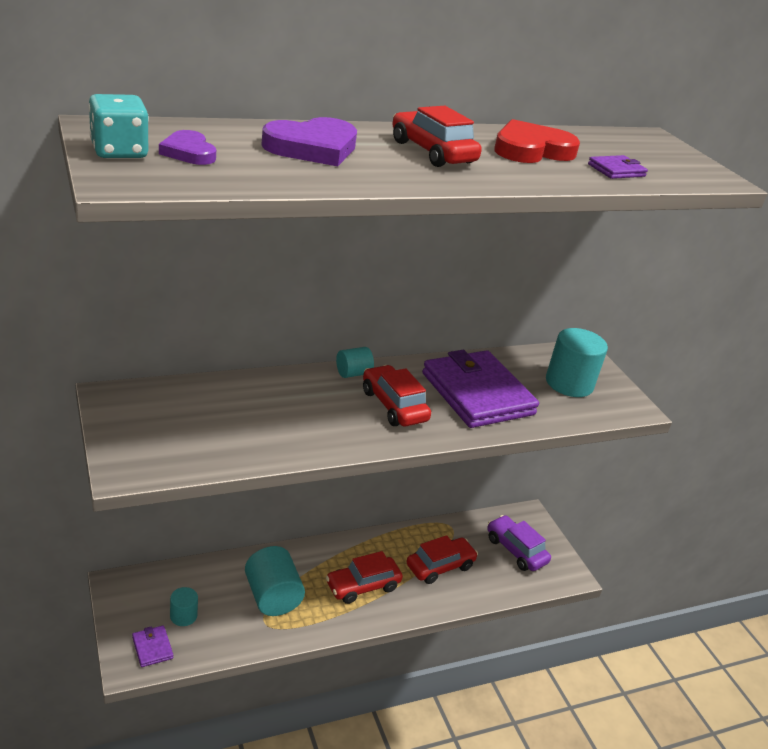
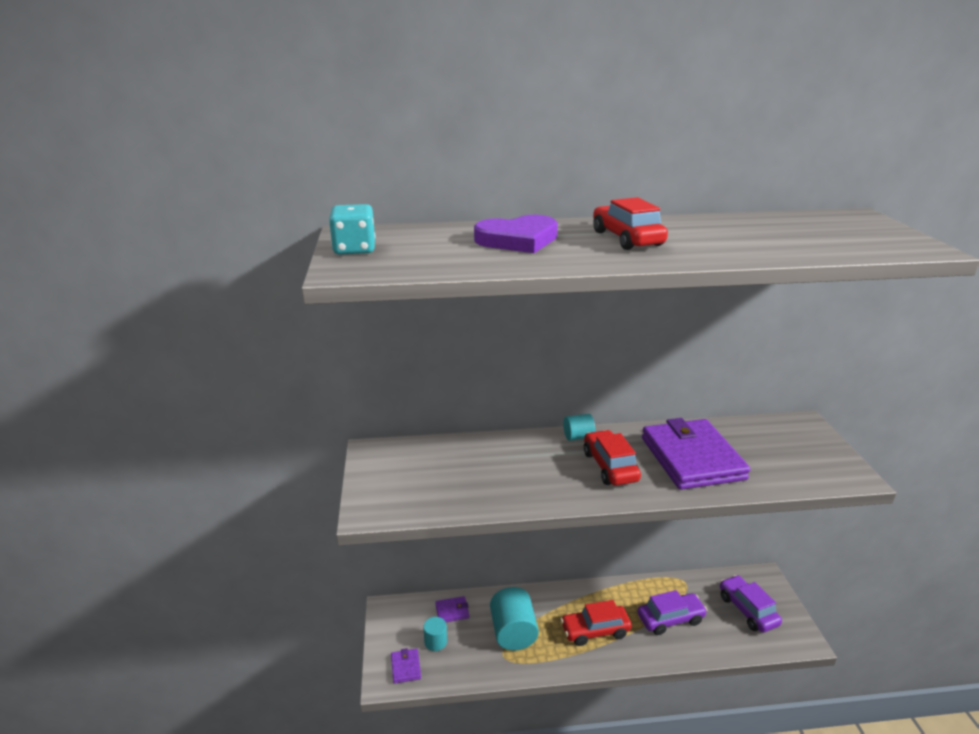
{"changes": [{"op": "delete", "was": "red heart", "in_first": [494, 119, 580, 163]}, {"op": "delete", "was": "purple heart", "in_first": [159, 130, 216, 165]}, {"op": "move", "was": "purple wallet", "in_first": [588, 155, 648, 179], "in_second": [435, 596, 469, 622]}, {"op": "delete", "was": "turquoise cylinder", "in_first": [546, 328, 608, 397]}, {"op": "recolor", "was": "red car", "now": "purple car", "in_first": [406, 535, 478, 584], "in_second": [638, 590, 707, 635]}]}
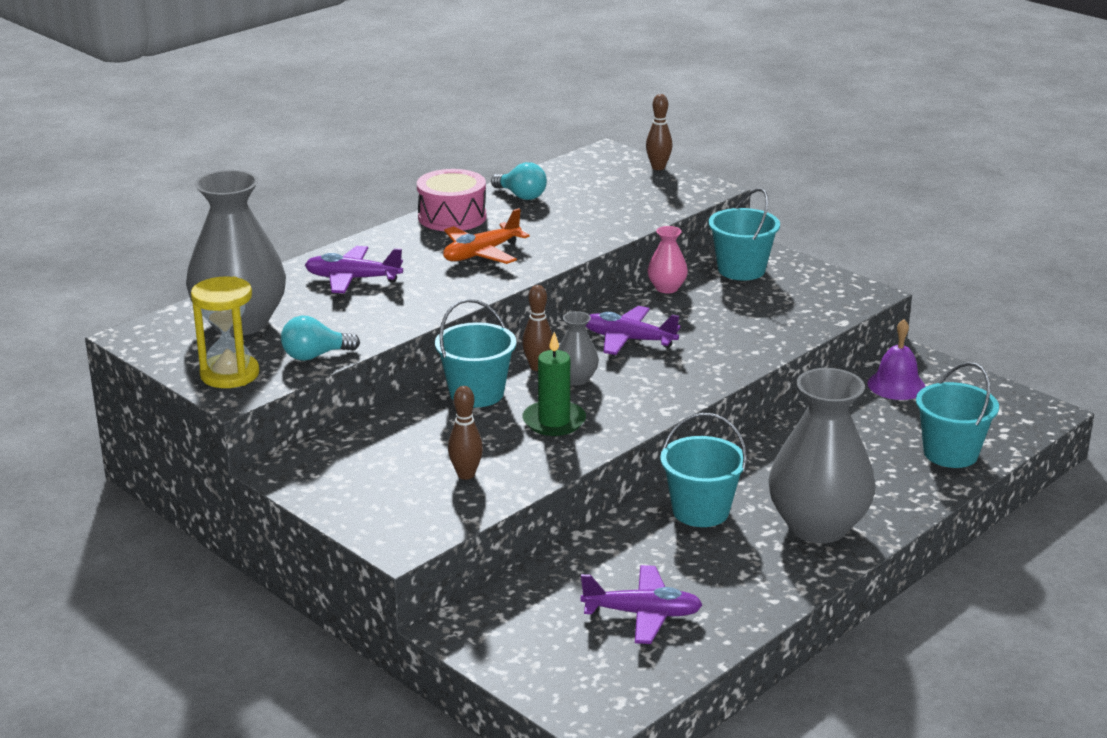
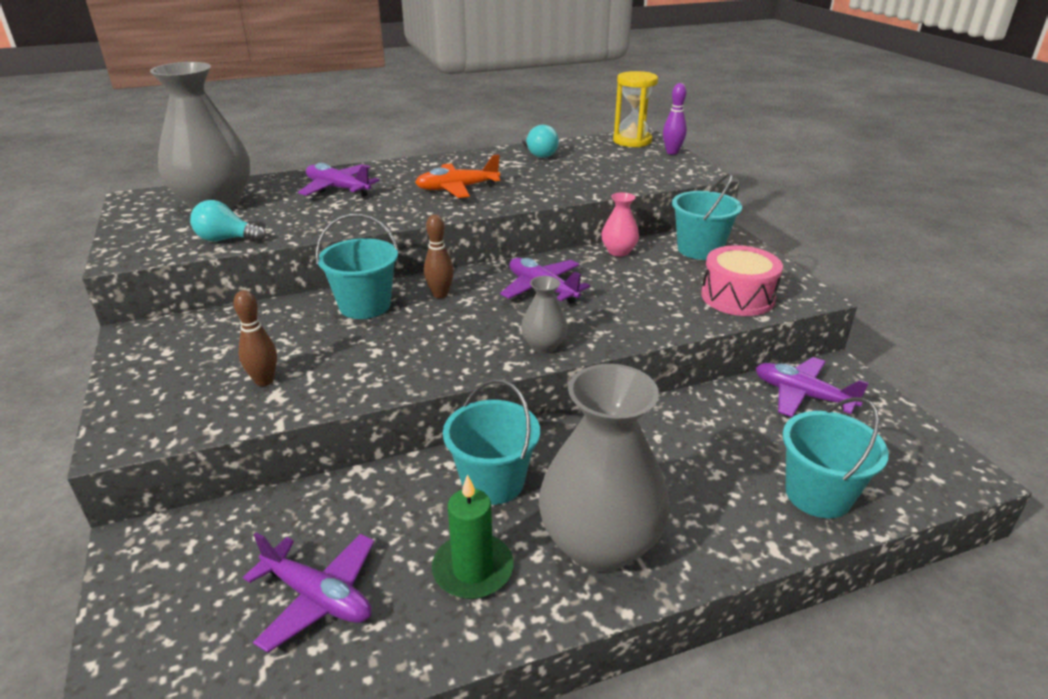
{"changes": [{"op": "recolor", "was": "brown bowling pin", "now": "purple bowling pin", "in_first": [646, 94, 672, 170], "in_second": [663, 83, 687, 155]}, {"op": "move", "was": "pink drum", "in_first": [417, 169, 486, 231], "in_second": [701, 245, 783, 316]}, {"op": "move", "was": "yellow hourglass", "in_first": [191, 277, 259, 388], "in_second": [613, 71, 658, 147]}, {"op": "move", "was": "grey vase", "in_first": [557, 311, 599, 385], "in_second": [521, 276, 568, 353]}, {"op": "replace", "was": "purple bell", "now": "purple plane", "in_first": [867, 319, 926, 400], "in_second": [756, 357, 869, 417]}, {"op": "move", "was": "green candle", "in_first": [522, 332, 586, 436], "in_second": [432, 474, 513, 599]}]}
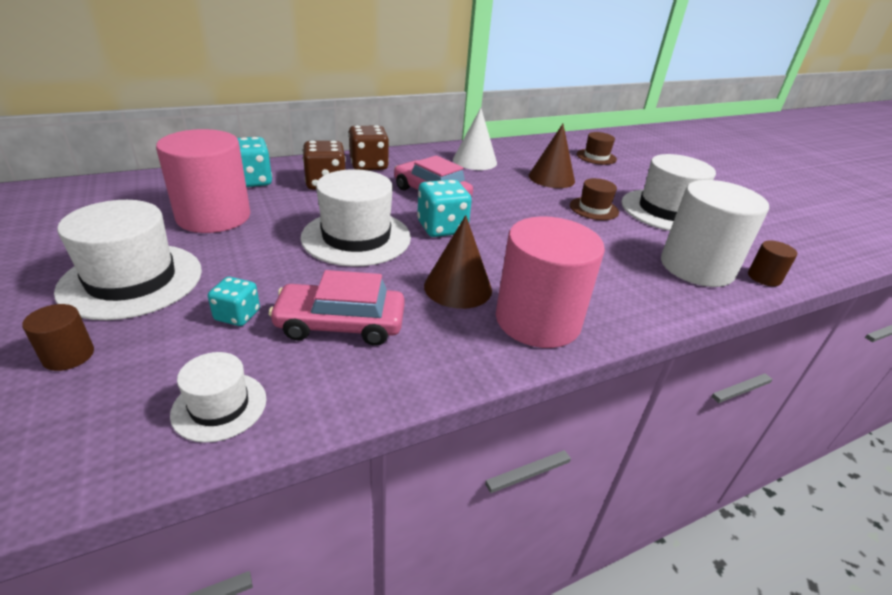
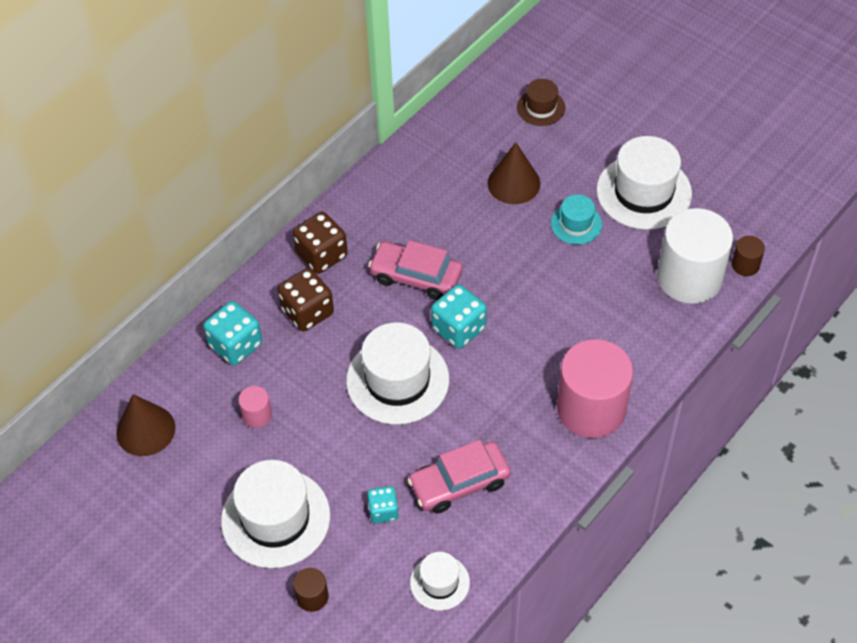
{"changes": [{"op": "delete", "was": "white cone", "in_first": [453, 108, 497, 170]}, {"op": "resize", "was": "pink cylinder", "in_first": [156, 129, 250, 233], "in_second": [238, 386, 272, 428], "ratio": 0.43}, {"op": "recolor", "was": "brown hat", "now": "turquoise hat", "in_first": [570, 178, 619, 220], "in_second": [551, 194, 602, 245]}, {"op": "move", "was": "brown cone", "in_first": [424, 215, 492, 309], "in_second": [116, 394, 175, 456]}]}
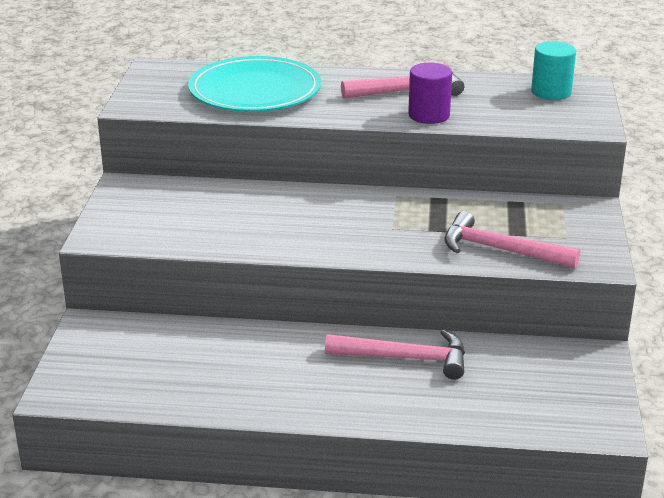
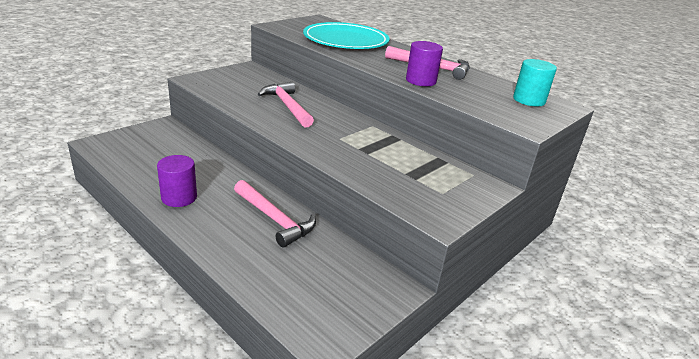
{"changes": [{"op": "move", "was": "pink hammer", "in_first": [444, 211, 580, 269], "in_second": [258, 82, 314, 128]}, {"op": "insert", "now": "purple cylinder", "in_second": [157, 155, 197, 207]}]}
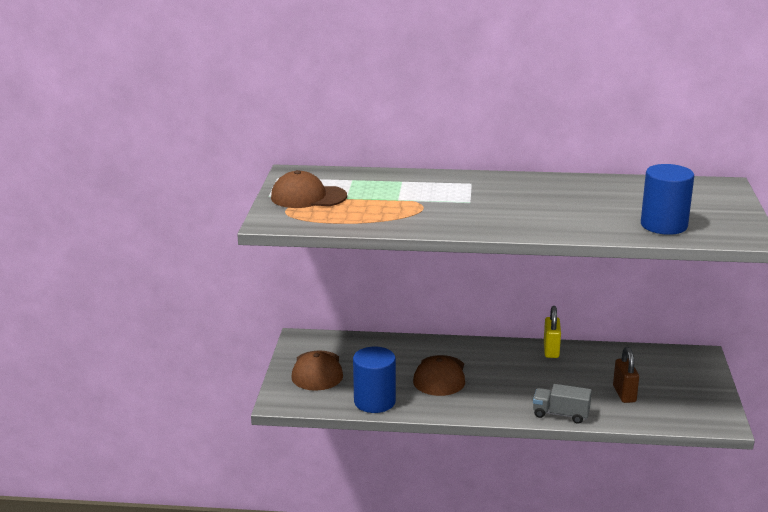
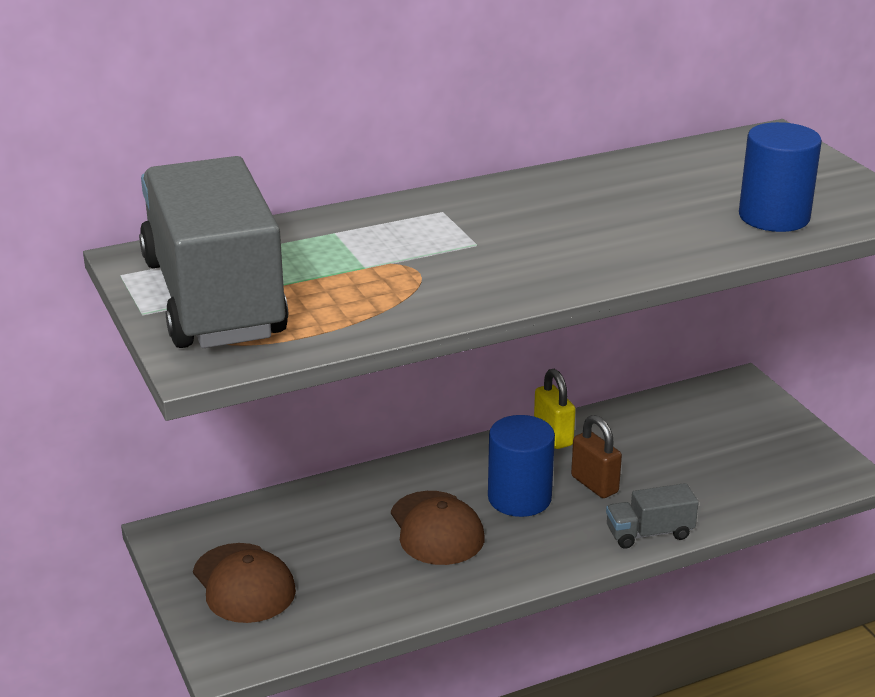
{"changes": [{"op": "replace", "was": "brown cap", "now": "grey truck", "in_first": [271, 170, 347, 208], "in_second": [139, 156, 288, 348]}, {"op": "move", "was": "blue cylinder", "in_first": [353, 347, 396, 413], "in_second": [488, 415, 555, 517]}, {"op": "move", "was": "brown padlock", "in_first": [613, 347, 639, 403], "in_second": [571, 415, 622, 498]}]}
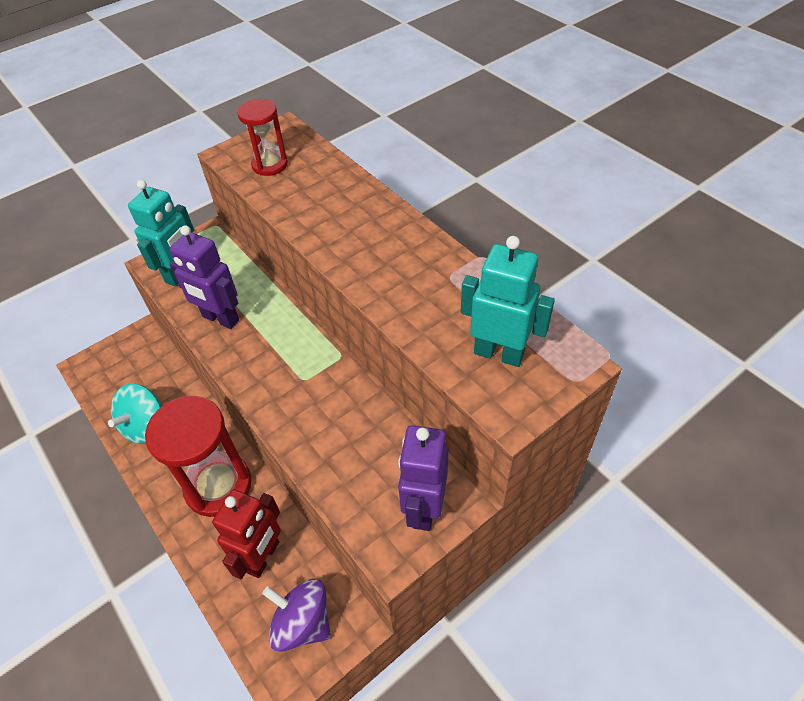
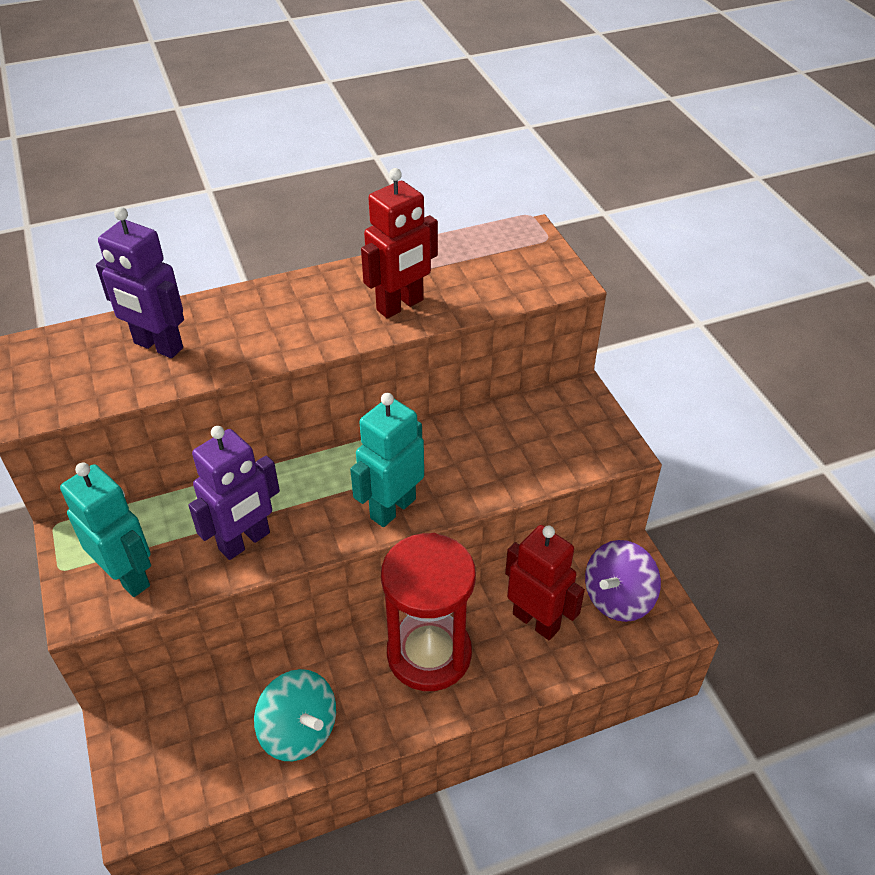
{"changes": [{"op": "delete", "was": "red hourglass", "in_first": [237, 99, 288, 176]}, {"op": "move", "was": "turquoise robot", "in_first": [461, 236, 555, 367], "in_second": [350, 393, 424, 527]}, {"op": "move", "was": "purple robot", "in_first": [398, 425, 448, 531], "in_second": [96, 207, 184, 358]}, {"op": "insert", "now": "red robot", "in_second": [361, 168, 438, 318]}]}
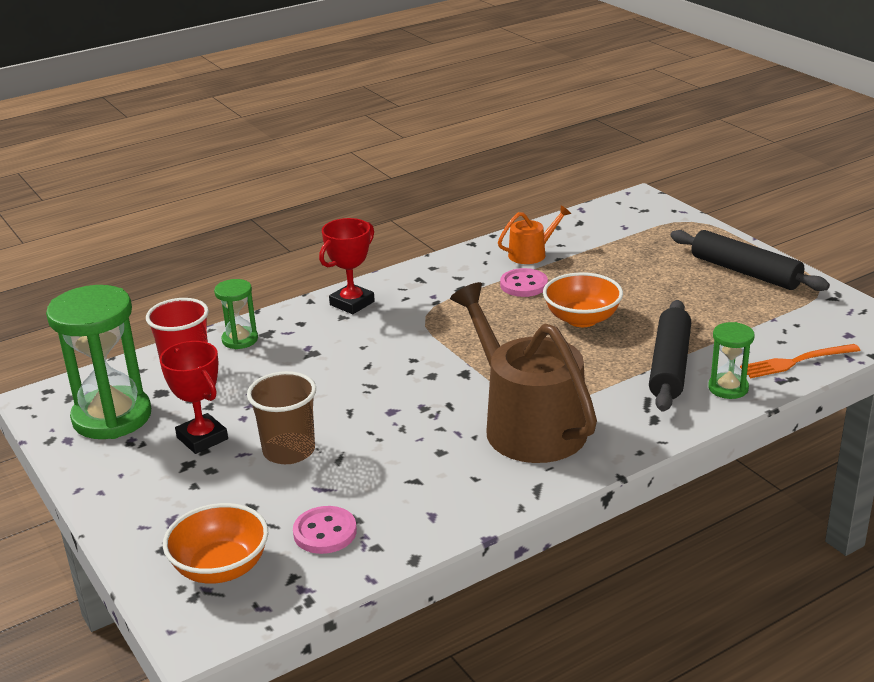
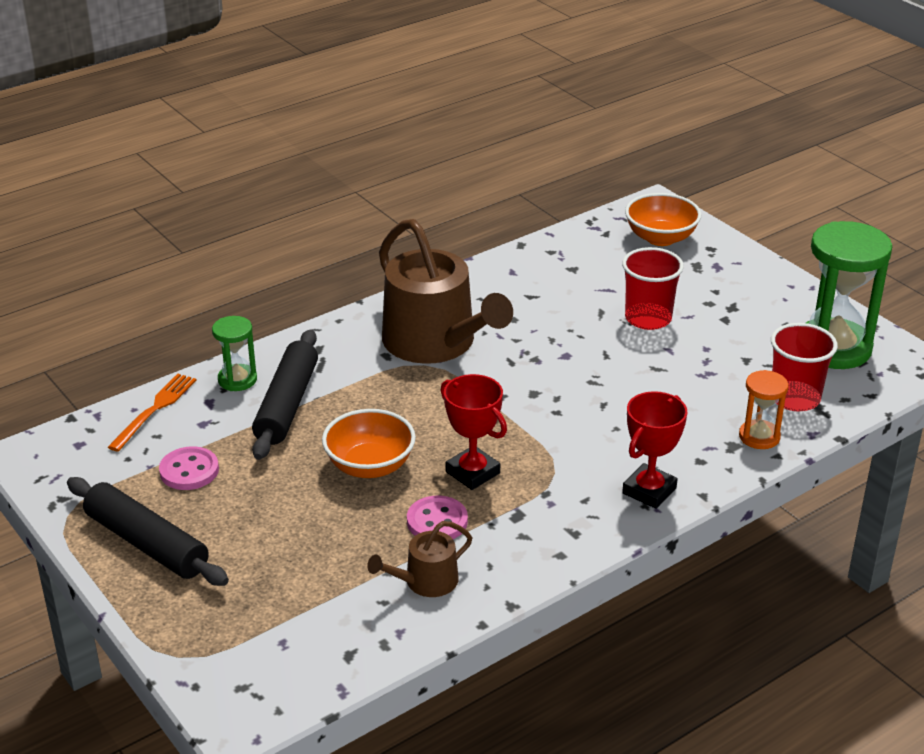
{"changes": [{"op": "recolor", "was": "orange watering can", "now": "brown watering can", "in_first": [498, 205, 571, 264], "in_second": [367, 521, 472, 597]}, {"op": "recolor", "was": "green hourglass", "now": "orange hourglass", "in_first": [214, 279, 258, 349], "in_second": [739, 370, 788, 449]}, {"op": "move", "was": "red trophy", "in_first": [160, 341, 228, 454], "in_second": [440, 374, 507, 490]}, {"op": "rotate", "was": "orange fork", "in_first": [740, 344, 861, 378], "in_second": [108, 374, 197, 452], "clockwise": -45}, {"op": "recolor", "was": "brown cup", "now": "red cup", "in_first": [247, 371, 316, 464], "in_second": [622, 247, 684, 330]}, {"op": "move", "was": "pink button", "in_first": [293, 506, 357, 554], "in_second": [159, 446, 219, 490]}]}
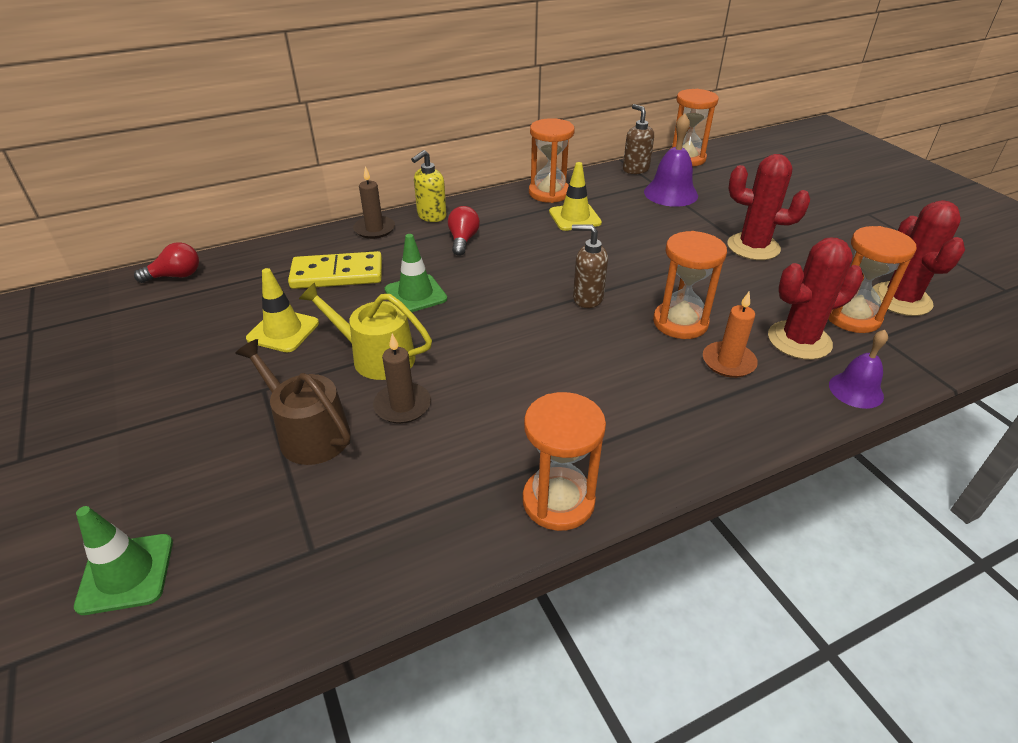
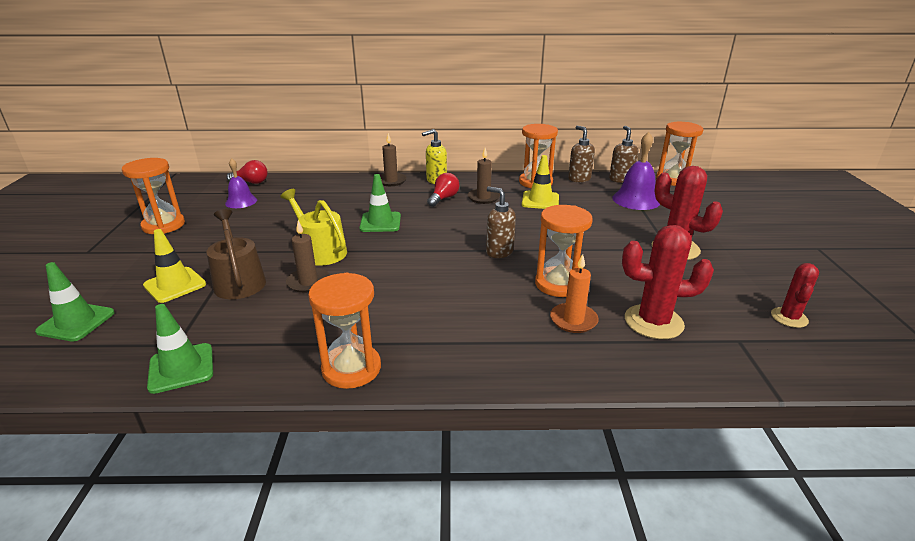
{"changes": [{"op": "resize", "was": "red cactus", "in_first": [873, 200, 965, 316], "in_second": [771, 263, 819, 328], "ratio": 0.59}, {"op": "move", "was": "orange hourglass", "in_first": [828, 226, 917, 333], "in_second": [122, 158, 185, 234]}, {"op": "delete", "was": "yellow domino", "in_first": [288, 251, 382, 289]}, {"op": "move", "was": "yellow traffic cone", "in_first": [246, 268, 319, 353], "in_second": [143, 229, 206, 303]}, {"op": "move", "was": "purple bell", "in_first": [829, 330, 888, 409], "in_second": [225, 158, 257, 208]}, {"op": "insert", "now": "brown soap dispenser", "in_second": [568, 126, 595, 182]}, {"op": "insert", "now": "brown candle", "in_second": [468, 148, 500, 204]}, {"op": "insert", "now": "green traffic cone", "in_second": [147, 304, 213, 394]}]}
